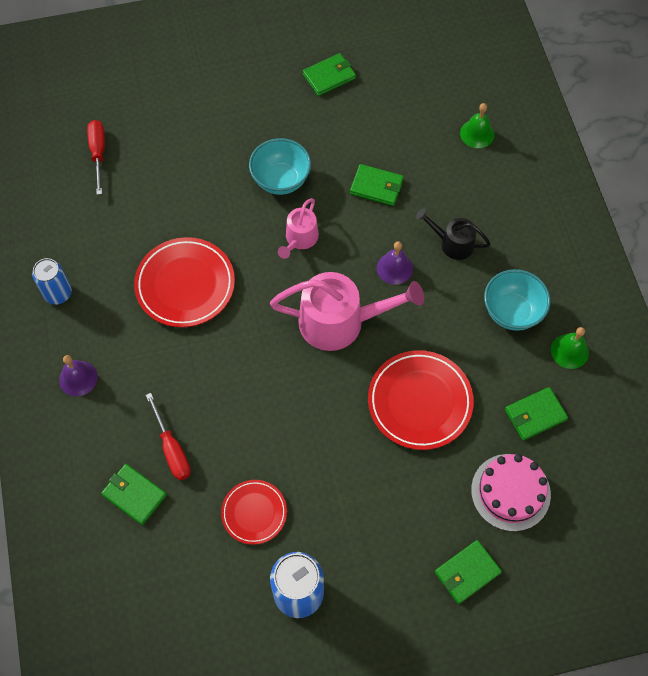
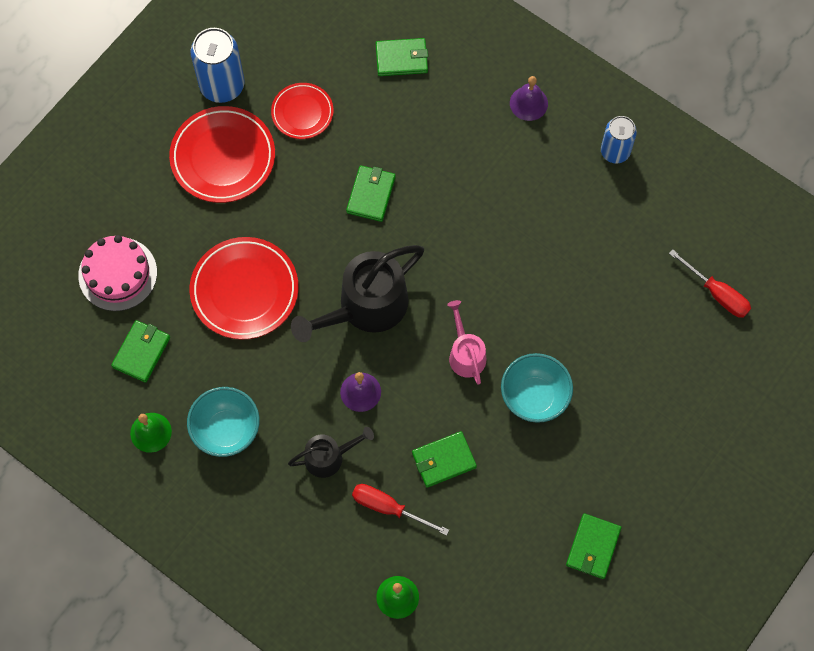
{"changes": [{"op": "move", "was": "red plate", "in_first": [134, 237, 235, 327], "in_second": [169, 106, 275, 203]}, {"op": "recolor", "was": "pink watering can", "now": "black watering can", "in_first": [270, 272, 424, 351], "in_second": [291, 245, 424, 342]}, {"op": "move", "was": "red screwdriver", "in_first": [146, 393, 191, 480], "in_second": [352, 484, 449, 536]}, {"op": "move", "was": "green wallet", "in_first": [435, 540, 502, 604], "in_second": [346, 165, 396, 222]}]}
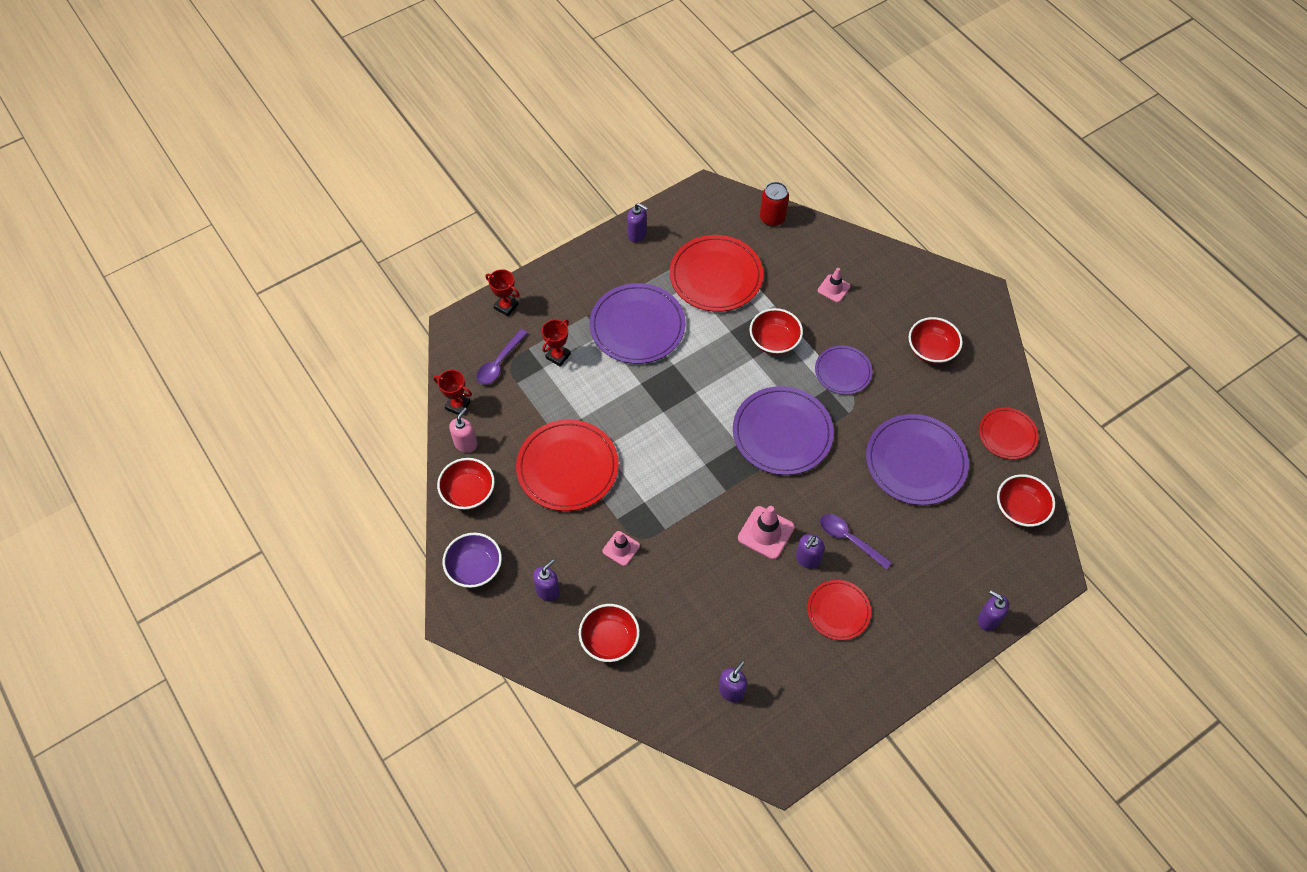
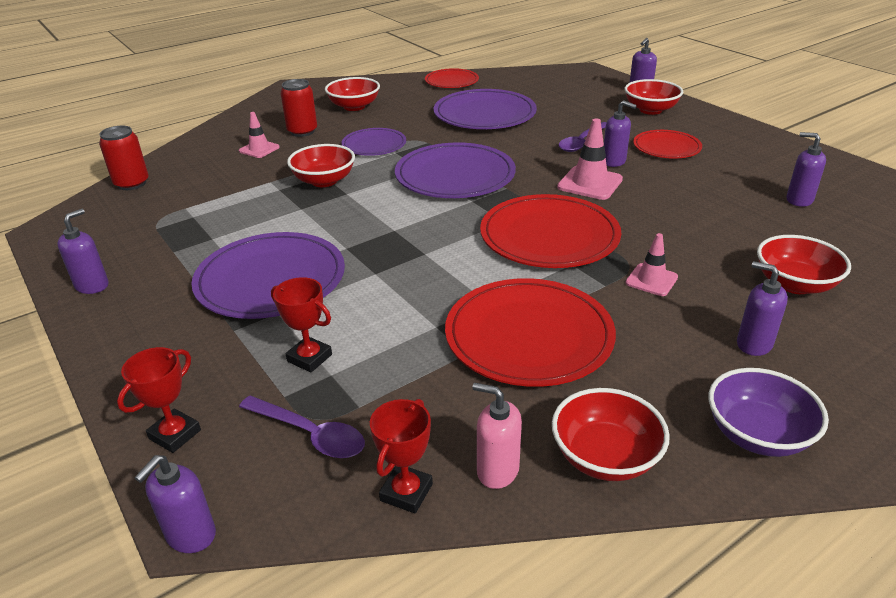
{"changes": [{"op": "move", "was": "red plate", "in_first": [670, 235, 763, 312], "in_second": [480, 194, 621, 268]}, {"op": "move", "was": "red bowl", "in_first": [997, 474, 1055, 527], "in_second": [625, 79, 683, 115]}, {"op": "insert", "now": "red can", "in_second": [280, 79, 317, 137]}, {"op": "insert", "now": "purple soap dispenser", "in_second": [135, 455, 216, 553]}]}
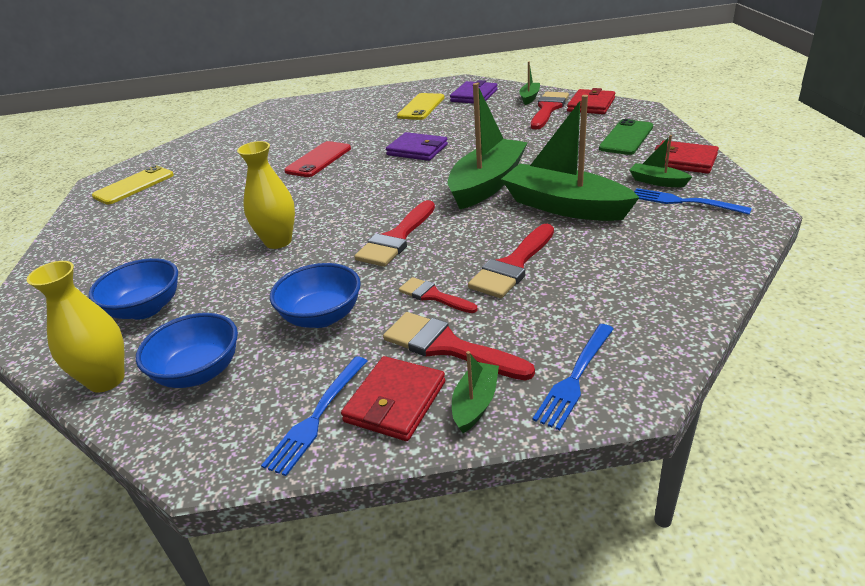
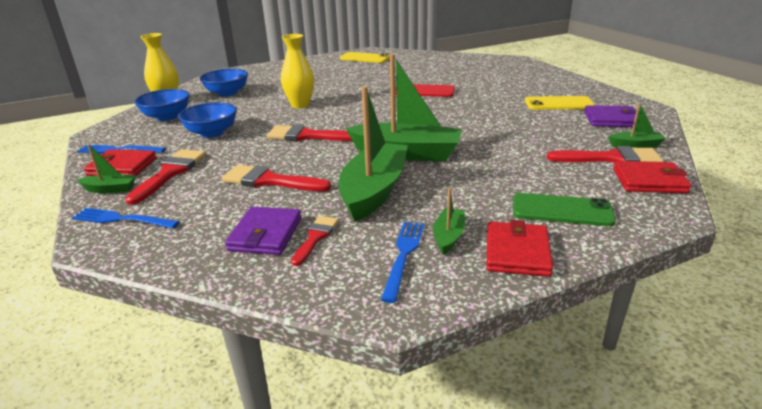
{"changes": [{"op": "move", "was": "purple wallet", "in_first": [386, 132, 448, 161], "in_second": [225, 207, 302, 255]}, {"op": "move", "was": "red brush", "in_first": [399, 277, 478, 313], "in_second": [291, 216, 339, 266]}]}
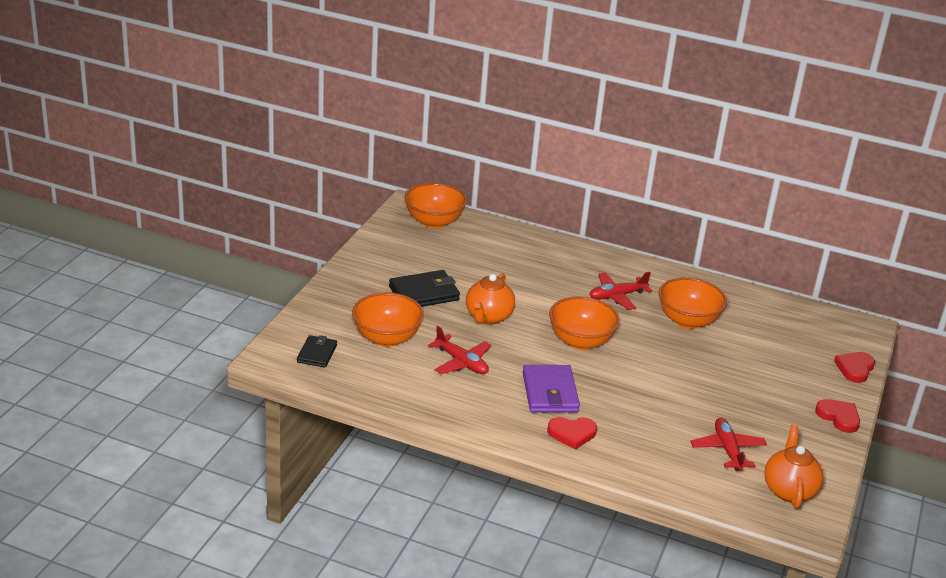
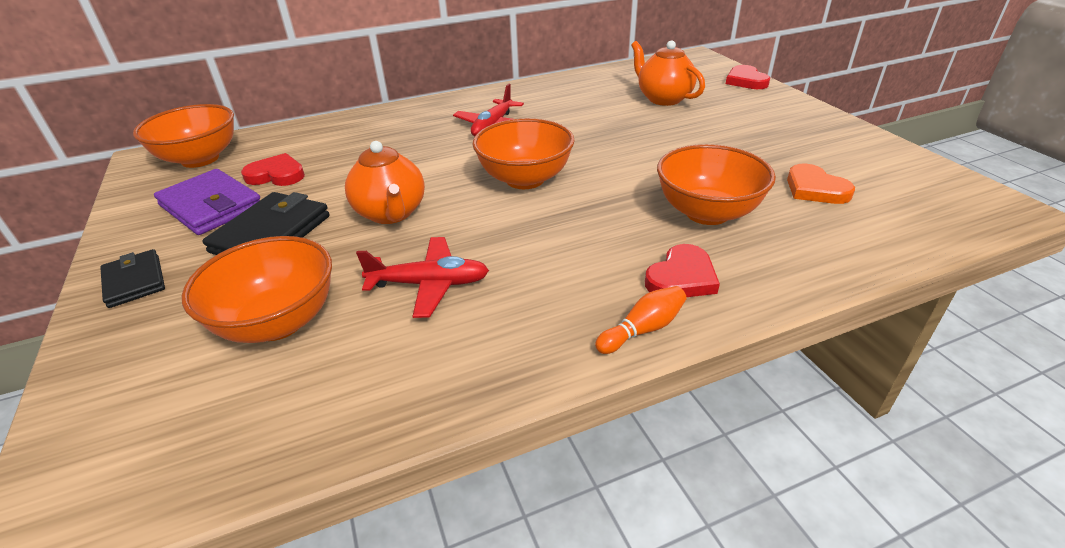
{"changes": [{"op": "move", "was": "orange bowl", "in_first": [659, 277, 727, 329], "in_second": [657, 144, 776, 225]}, {"op": "move", "was": "black wallet", "in_first": [297, 335, 337, 368], "in_second": [100, 249, 165, 308]}, {"op": "move", "was": "purple wallet", "in_first": [522, 365, 580, 413], "in_second": [154, 169, 260, 235]}, {"op": "move", "was": "red heart", "in_first": [815, 399, 860, 433], "in_second": [241, 153, 305, 186]}, {"op": "replace", "was": "red plane", "now": "orange heart", "in_first": [690, 418, 767, 471], "in_second": [787, 164, 855, 204]}, {"op": "move", "was": "orange teapot", "in_first": [764, 425, 824, 508], "in_second": [631, 40, 705, 106]}, {"op": "insert", "now": "orange bowling pin", "in_second": [595, 286, 687, 354]}]}
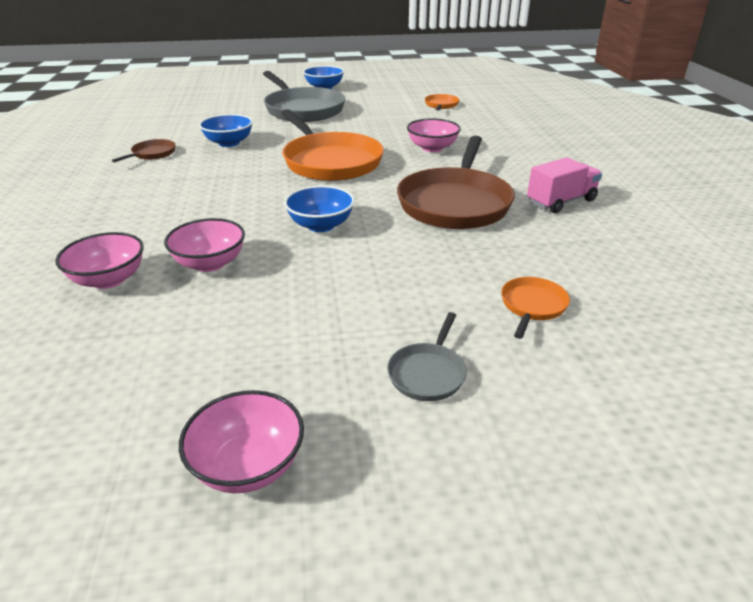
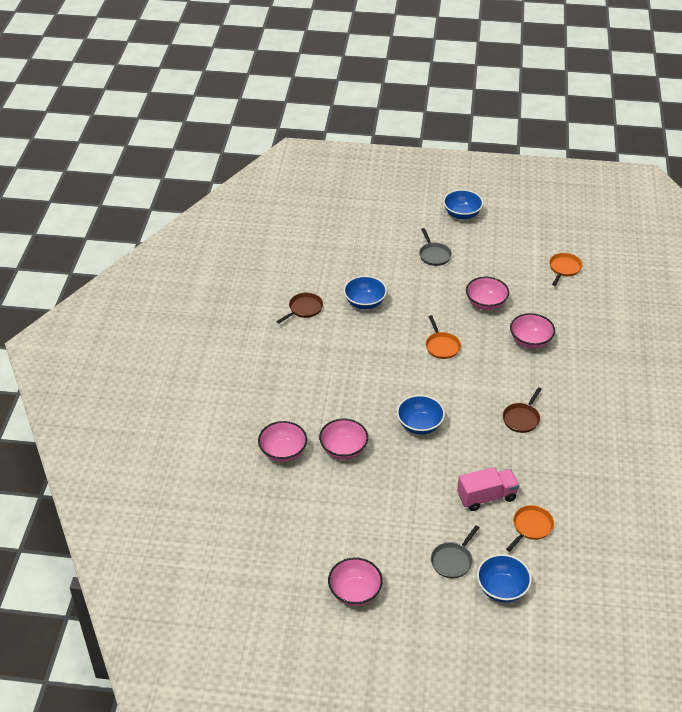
{"changes": [{"op": "resize", "was": "grey pan", "in_first": [263, 71, 346, 122], "in_second": [419, 228, 452, 266], "ratio": 0.44}, {"op": "resize", "was": "orange pan", "in_first": [281, 109, 384, 181], "in_second": [426, 315, 461, 359], "ratio": 0.44}, {"op": "resize", "was": "brown pan", "in_first": [397, 136, 515, 229], "in_second": [503, 387, 542, 433], "ratio": 0.44}, {"op": "move", "was": "pink truck", "in_first": [527, 157, 602, 213], "in_second": [457, 467, 520, 511]}, {"op": "insert", "now": "pink bowl", "in_second": [466, 277, 509, 310]}, {"op": "insert", "now": "blue bowl", "in_second": [477, 554, 532, 603]}]}
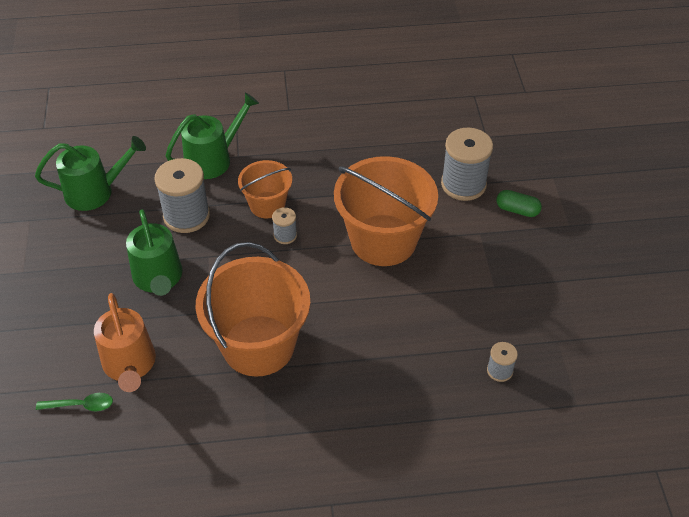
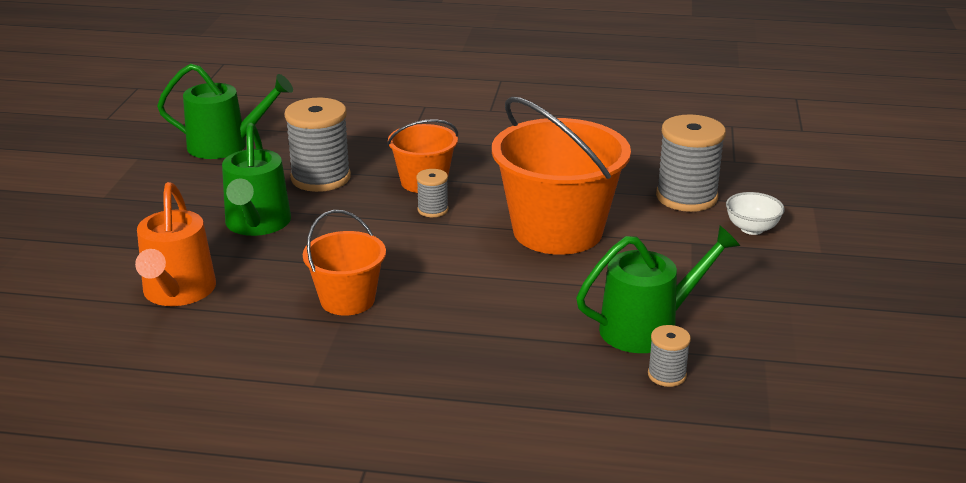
{"changes": [{"op": "move", "was": "green watering can", "in_first": [166, 93, 259, 179], "in_second": [576, 226, 740, 353]}, {"op": "replace", "was": "green capsule", "now": "white bowl", "in_first": [496, 190, 542, 217], "in_second": [726, 192, 785, 235]}, {"op": "resize", "was": "orange bucket", "in_first": [196, 242, 310, 377], "in_second": [303, 210, 386, 316], "ratio": 0.55}, {"op": "delete", "was": "green spoon", "in_first": [36, 393, 113, 411]}]}
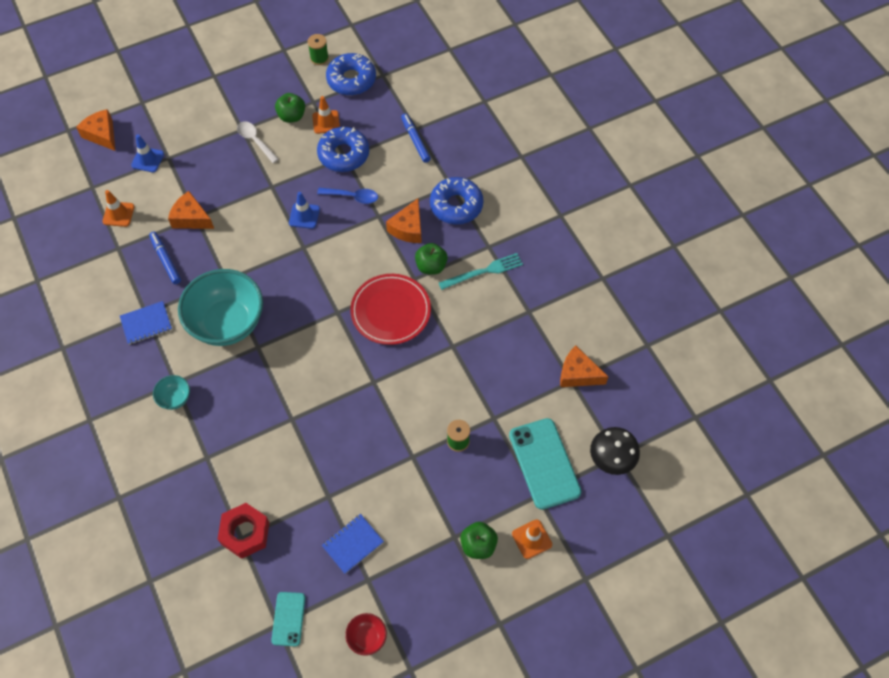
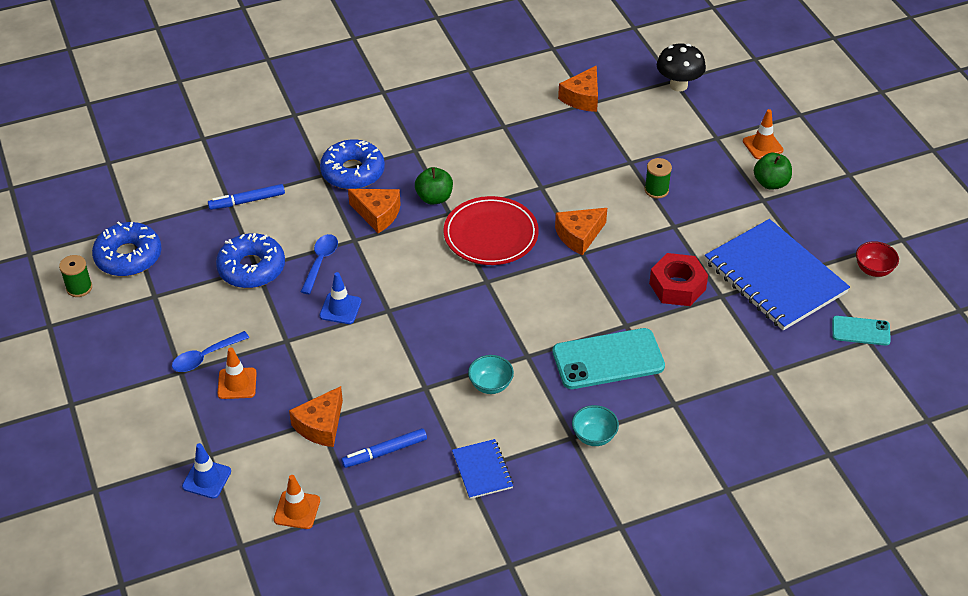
{"changes": [{"op": "delete", "was": "green apple", "in_first": [275, 93, 305, 123]}, {"op": "move", "was": "orange traffic cone", "in_first": [312, 96, 340, 134], "in_second": [217, 347, 257, 399]}, {"op": "move", "was": "orange cheese", "in_first": [76, 109, 115, 151], "in_second": [555, 208, 607, 255]}, {"op": "recolor", "was": "white spoon", "now": "blue spoon", "in_first": [237, 121, 279, 163], "in_second": [172, 331, 249, 372]}, {"op": "delete", "was": "turquoise fork", "in_first": [439, 253, 523, 290]}, {"op": "resize", "was": "turquoise bowl", "in_first": [178, 269, 263, 346], "in_second": [468, 355, 514, 394], "ratio": 0.43}, {"op": "move", "was": "turquoise phone", "in_first": [509, 418, 582, 510], "in_second": [553, 328, 665, 389]}, {"op": "move", "was": "red nut", "in_first": [218, 503, 269, 559], "in_second": [649, 253, 708, 306]}, {"op": "resize", "was": "blue notebook", "in_first": [322, 514, 384, 574], "in_second": [705, 219, 850, 331], "ratio": 2.16}]}
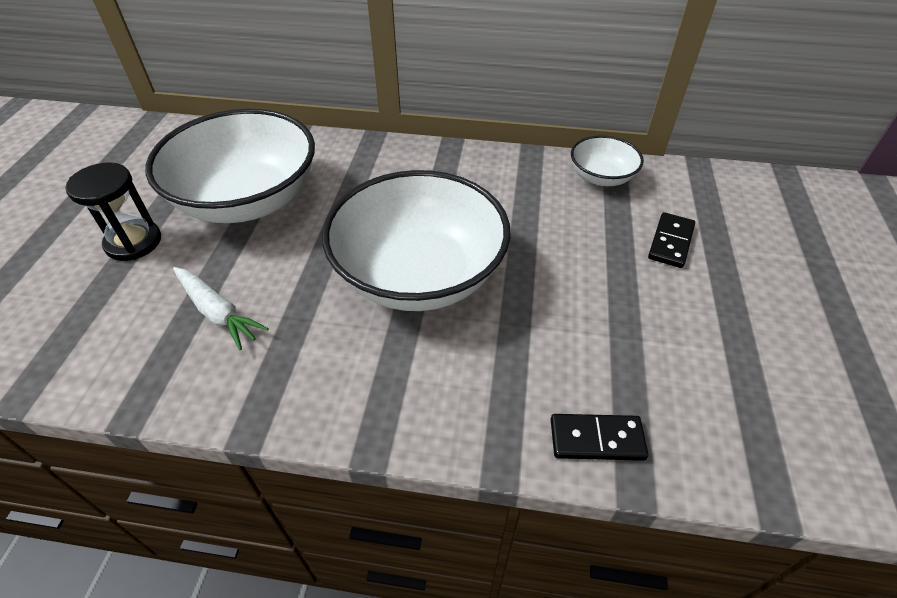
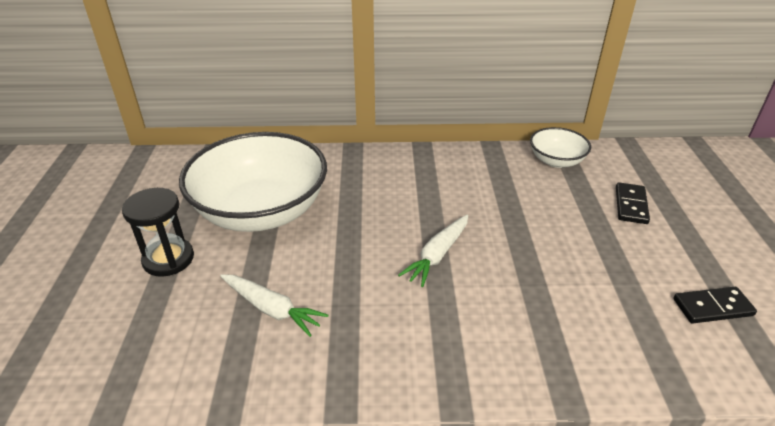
{"changes": [{"op": "replace", "was": "white bowl", "now": "white carrot", "in_first": [322, 170, 511, 311], "in_second": [398, 215, 468, 287]}, {"op": "move", "was": "black domino", "in_first": [551, 414, 648, 461], "in_second": [673, 287, 757, 323]}]}
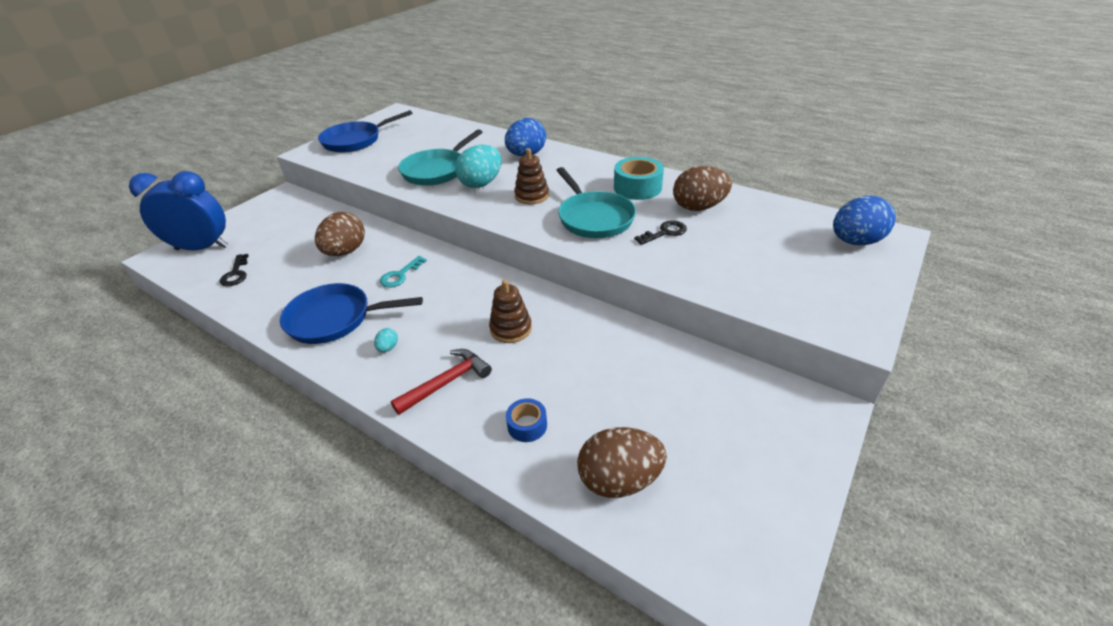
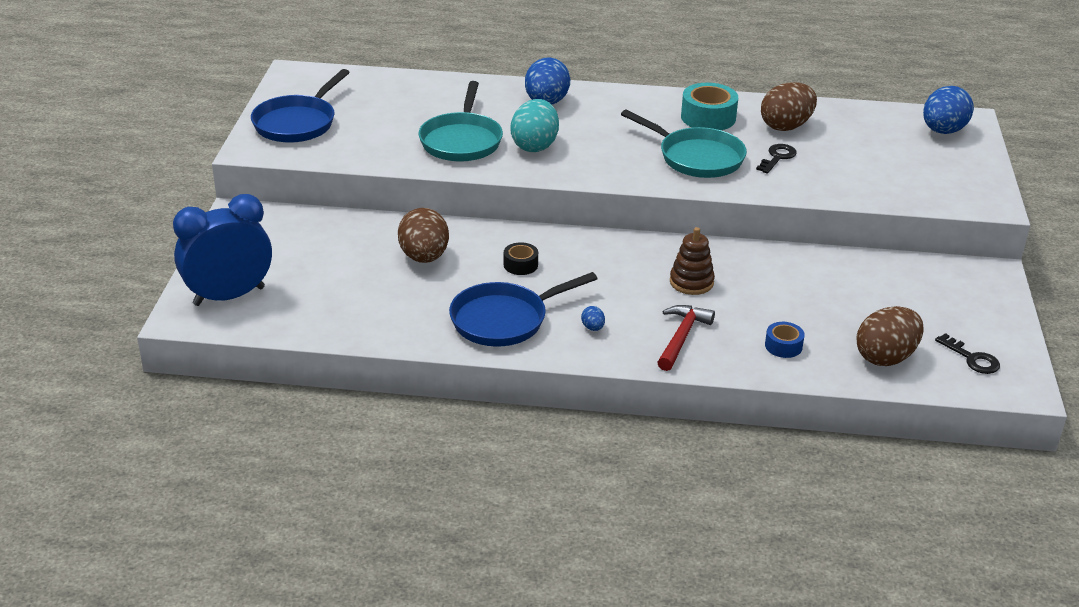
{"changes": [{"op": "delete", "was": "brown stacking toy", "in_first": [514, 148, 549, 204]}, {"op": "move", "was": "black key", "in_first": [219, 254, 249, 286], "in_second": [935, 333, 1000, 374]}, {"op": "replace", "was": "turquoise key", "now": "black tape", "in_first": [380, 256, 427, 288], "in_second": [504, 242, 538, 275]}, {"op": "recolor", "was": "turquoise egg", "now": "blue egg", "in_first": [374, 328, 398, 352], "in_second": [581, 306, 605, 331]}]}
